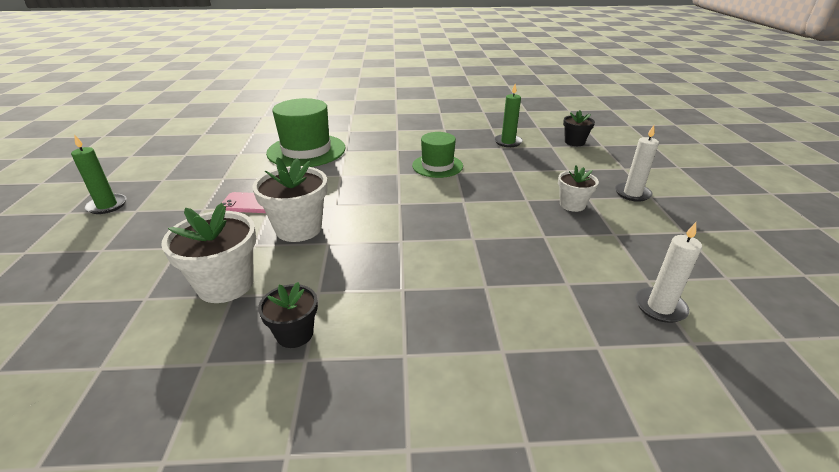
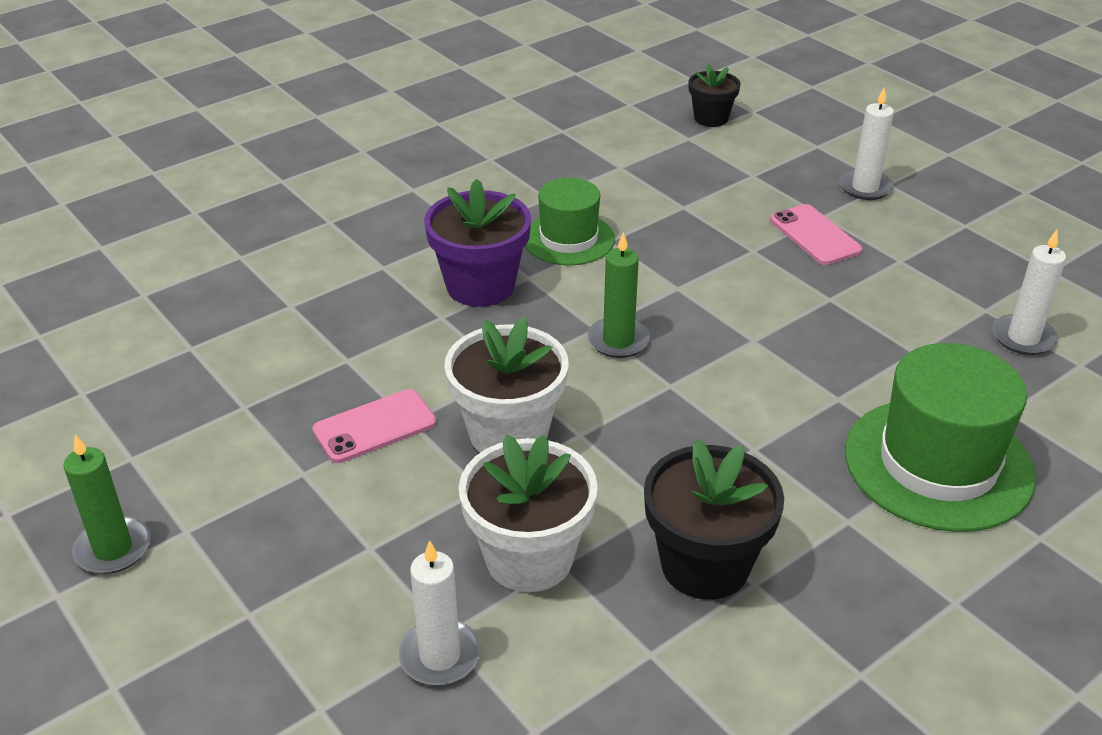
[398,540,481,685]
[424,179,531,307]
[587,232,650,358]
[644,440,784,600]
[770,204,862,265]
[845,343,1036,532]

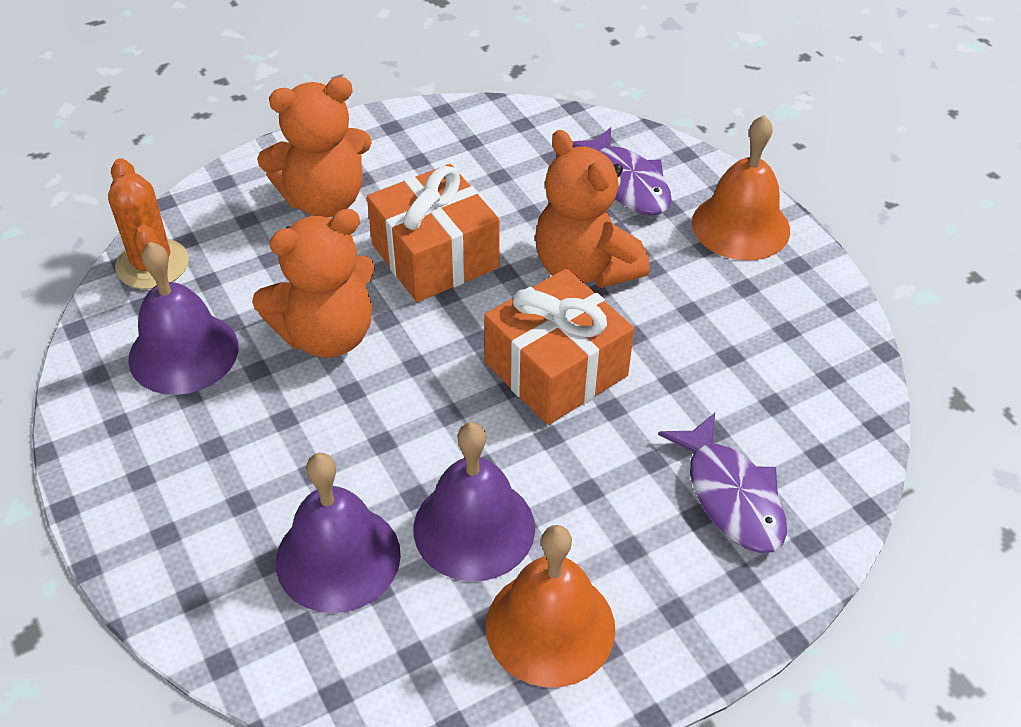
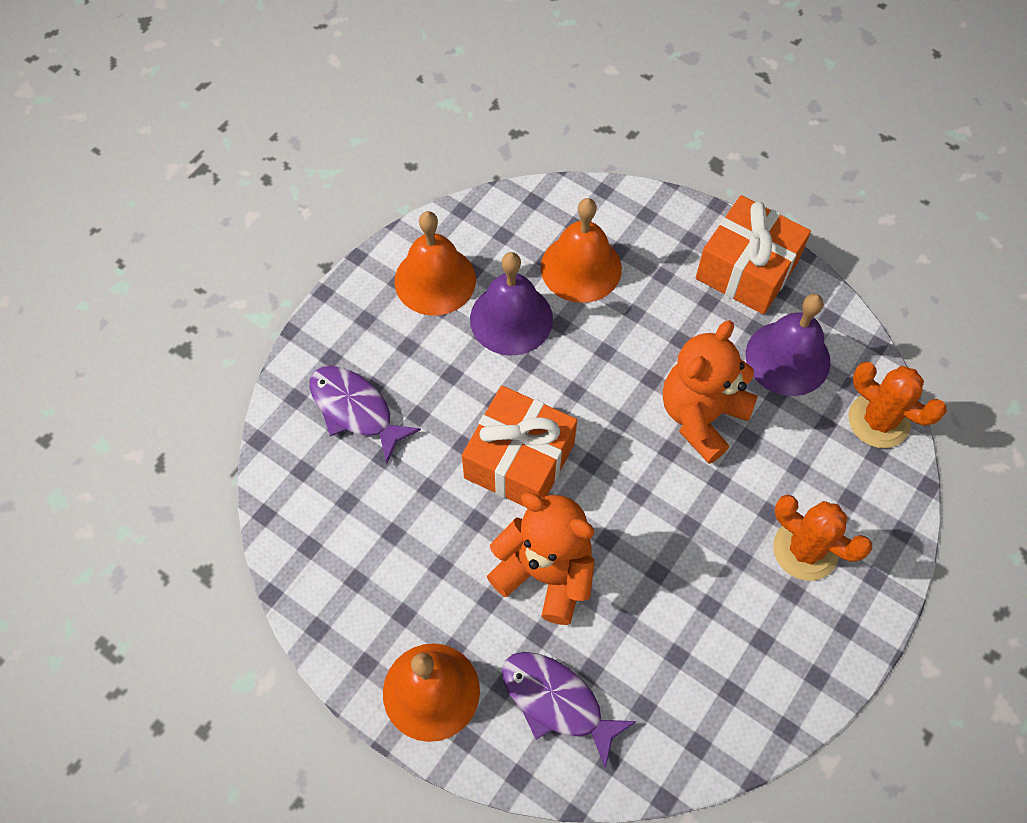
[541,198,622,303]
[696,195,811,315]
[773,494,873,581]

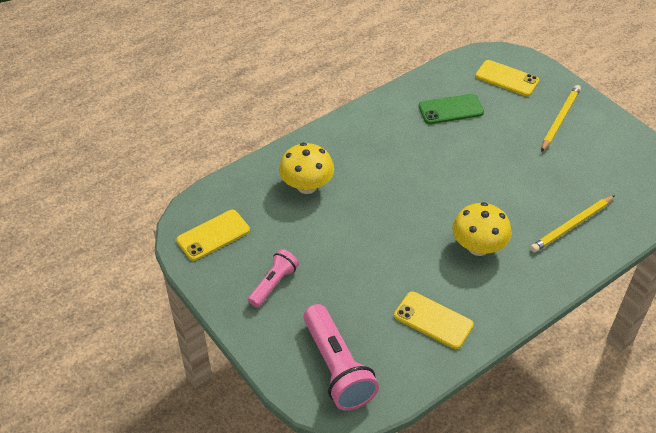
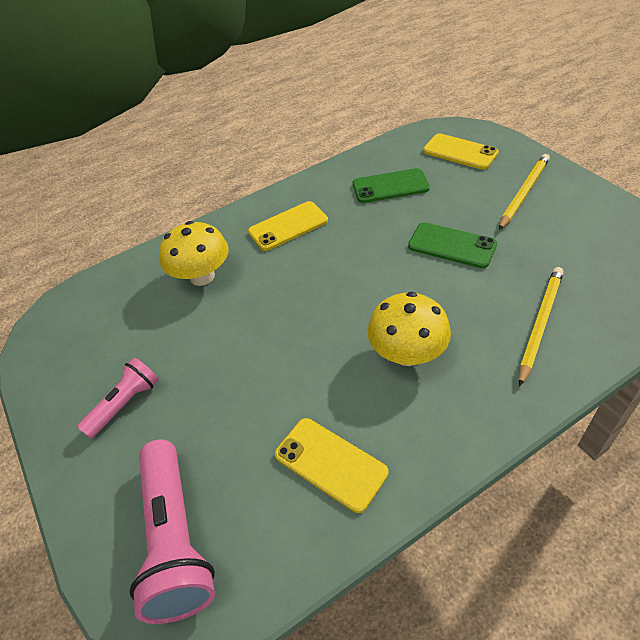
[248,201,328,251]
[408,222,497,268]
[519,267,564,387]

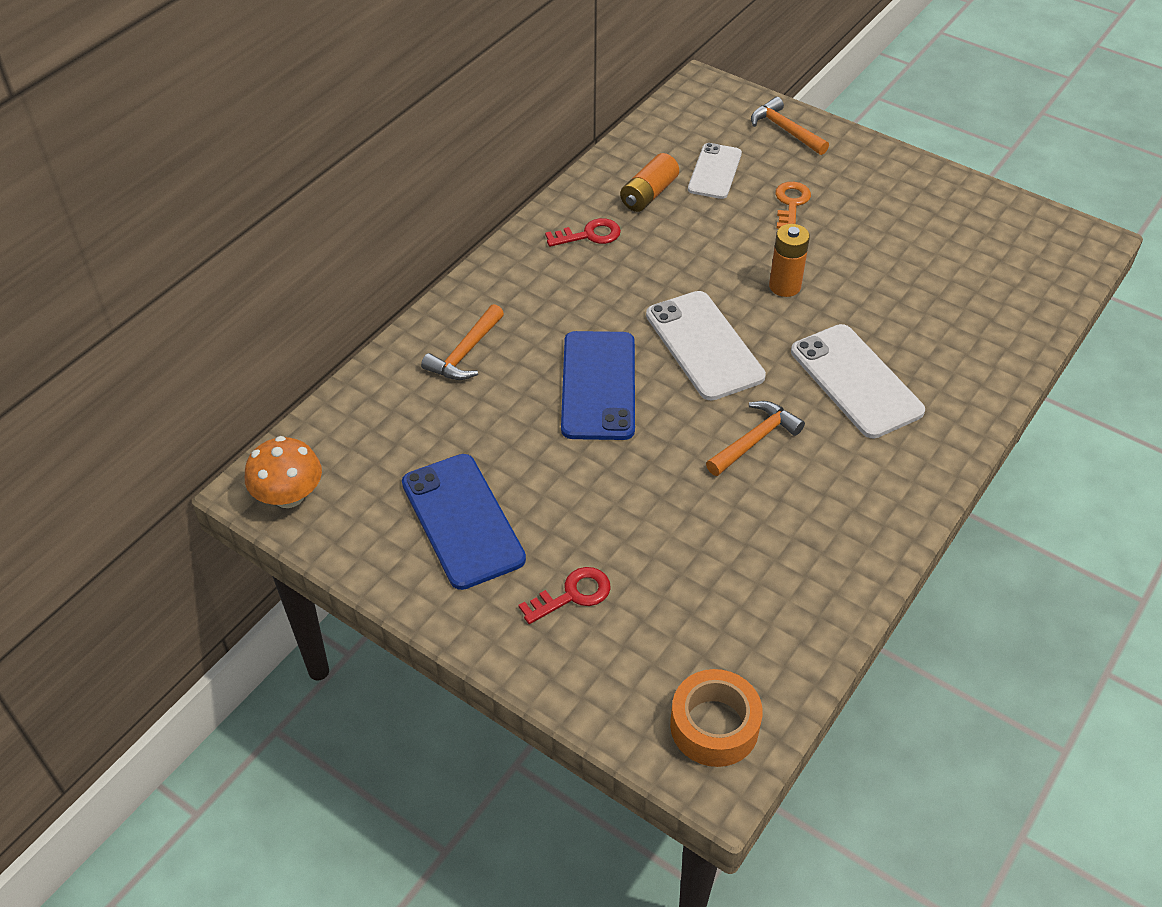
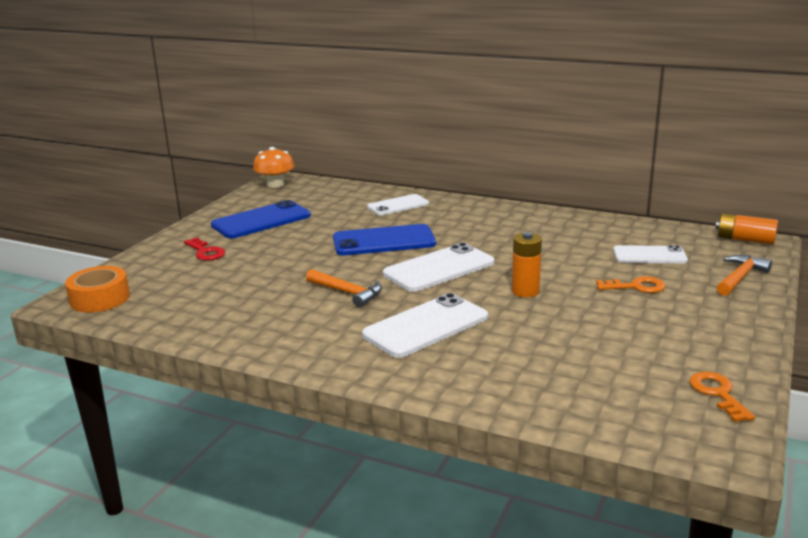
[367,194,429,216]
[690,372,755,422]
[715,213,778,244]
[545,218,621,247] (first image)

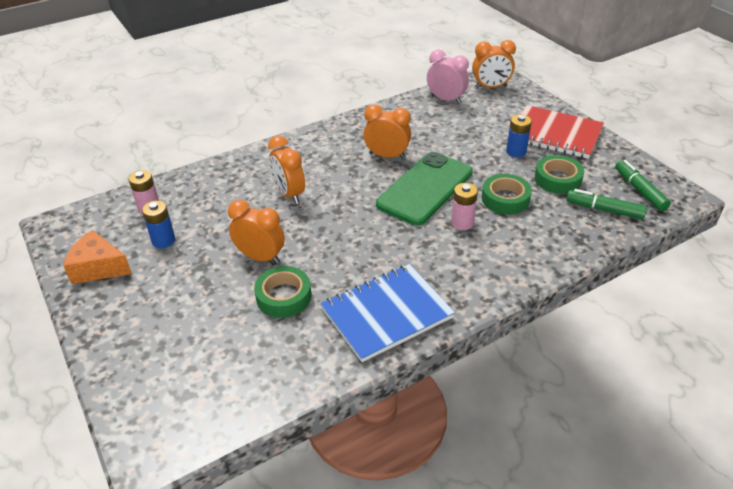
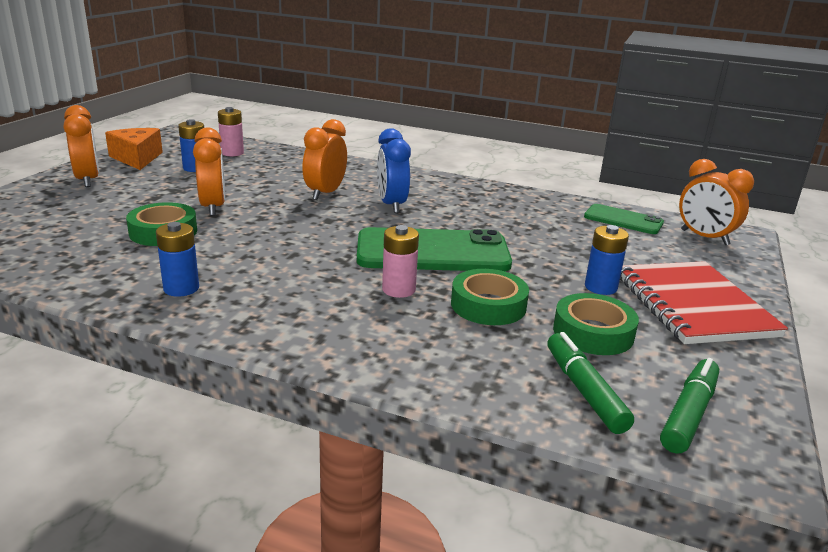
[63,105,99,187]
[156,222,199,297]
[377,128,411,213]
[584,204,664,234]

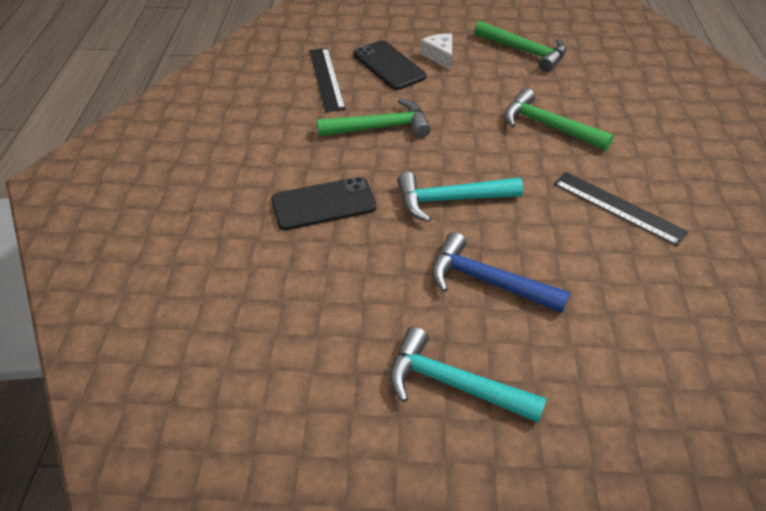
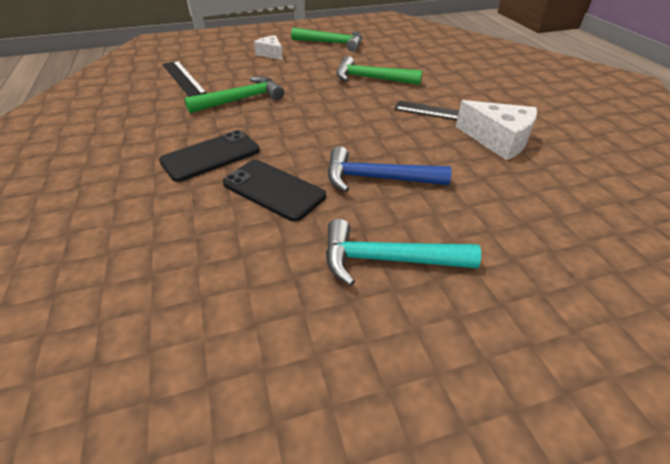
[223,160,326,222]
[456,100,537,160]
[397,172,523,222] (first image)

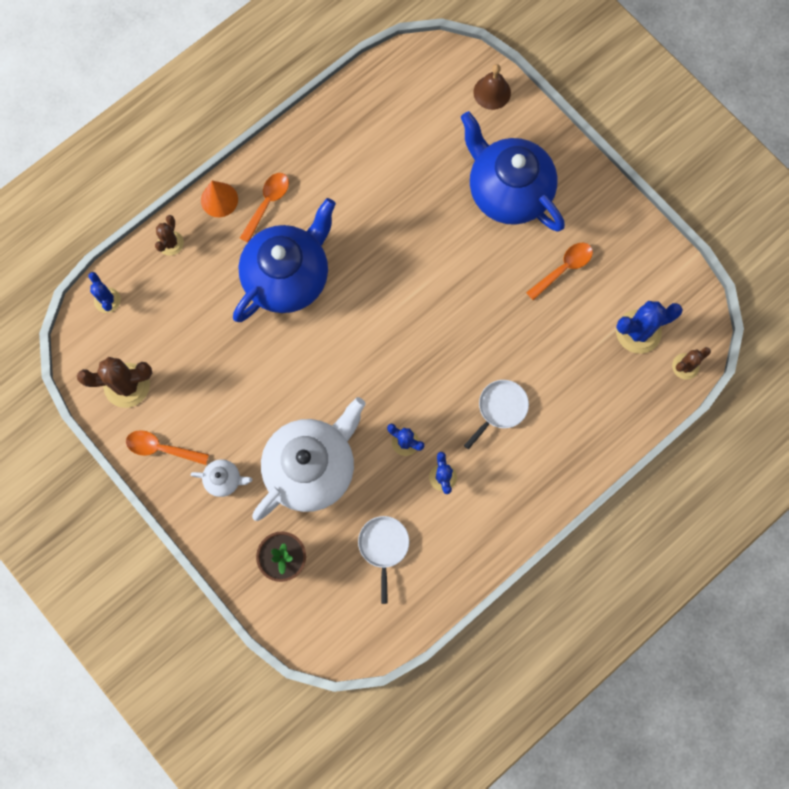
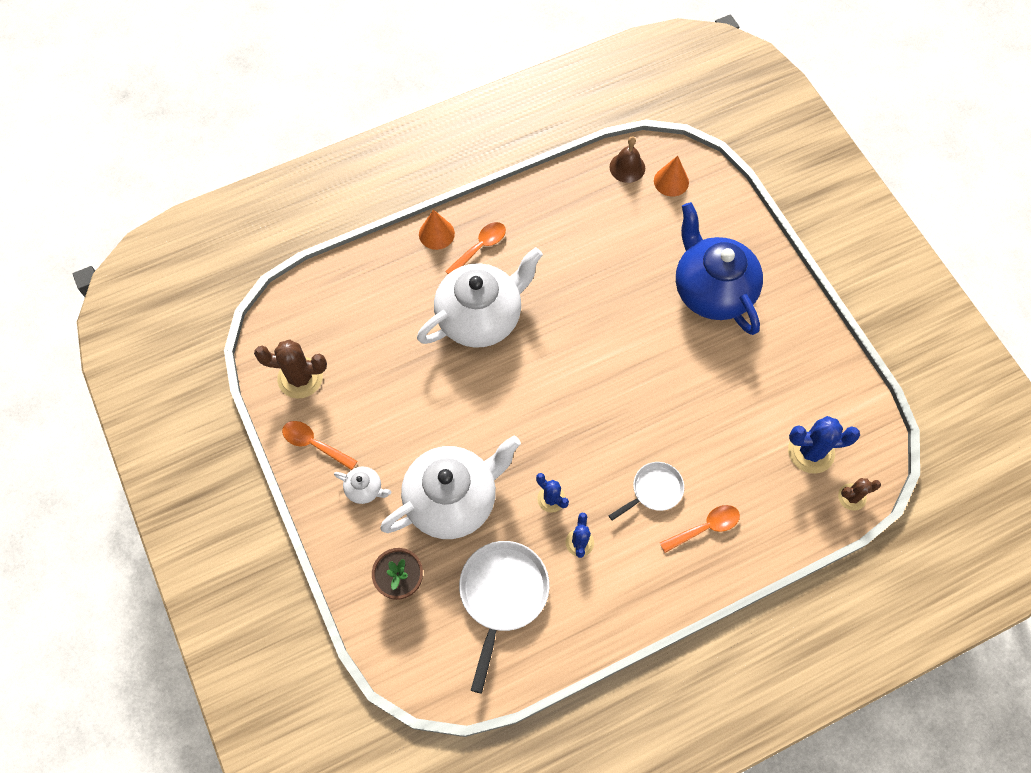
[417,247,543,348]
[459,541,550,693]
[610,136,645,183]
[654,156,689,197]
[660,505,740,553]
[88,272,121,313] (first image)
[155,215,184,256] (first image)

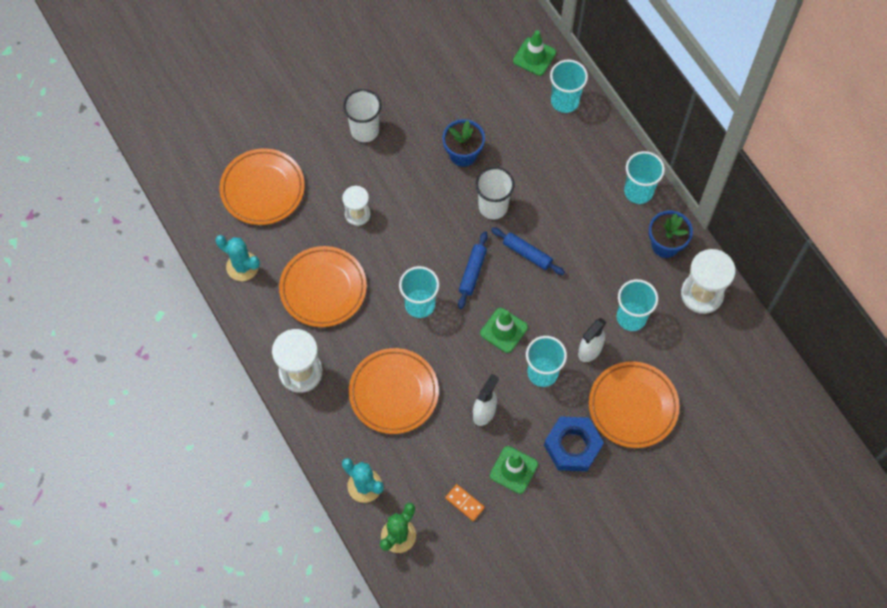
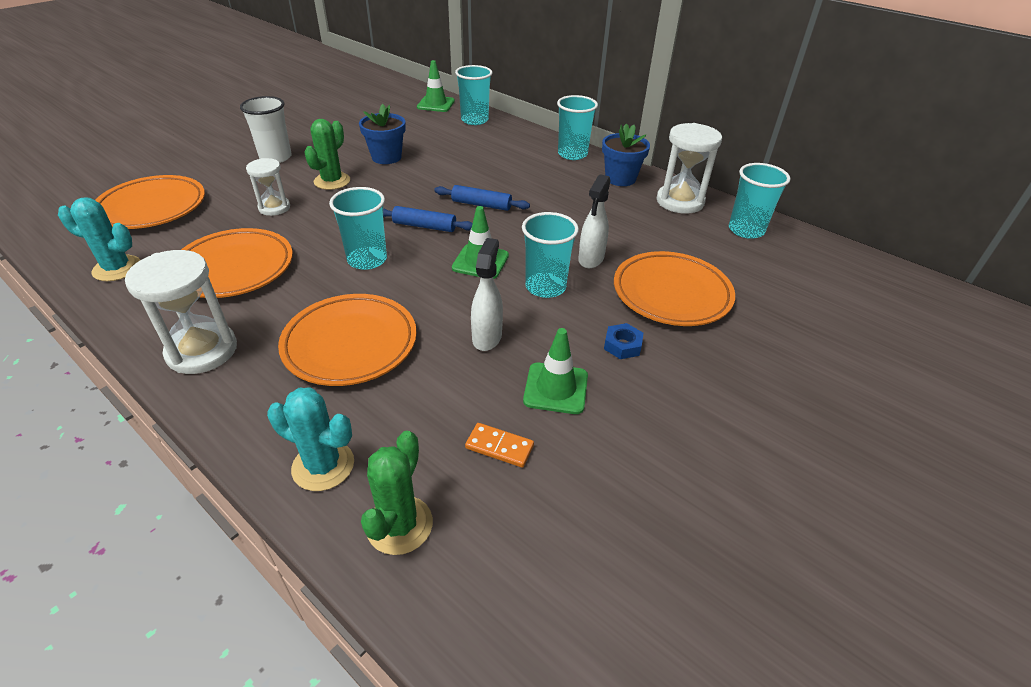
[304,119,350,190]
[383,206,473,232]
[604,323,643,359]
[729,163,791,239]
[475,167,515,219] (first image)

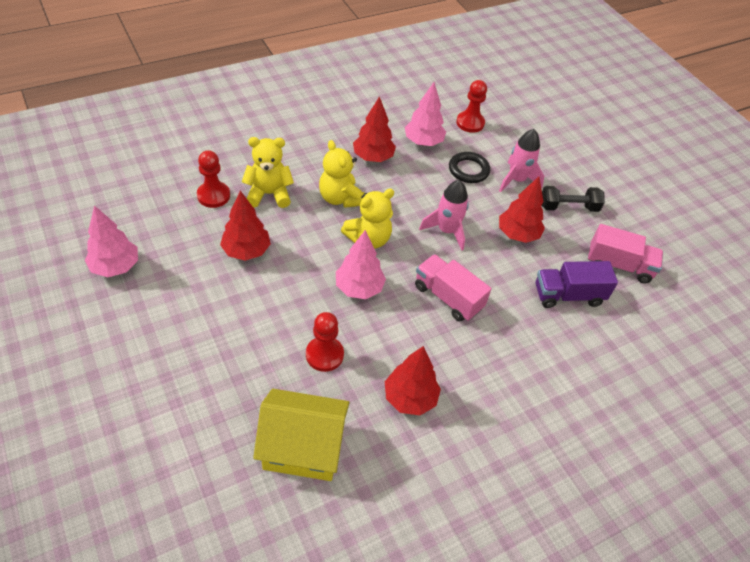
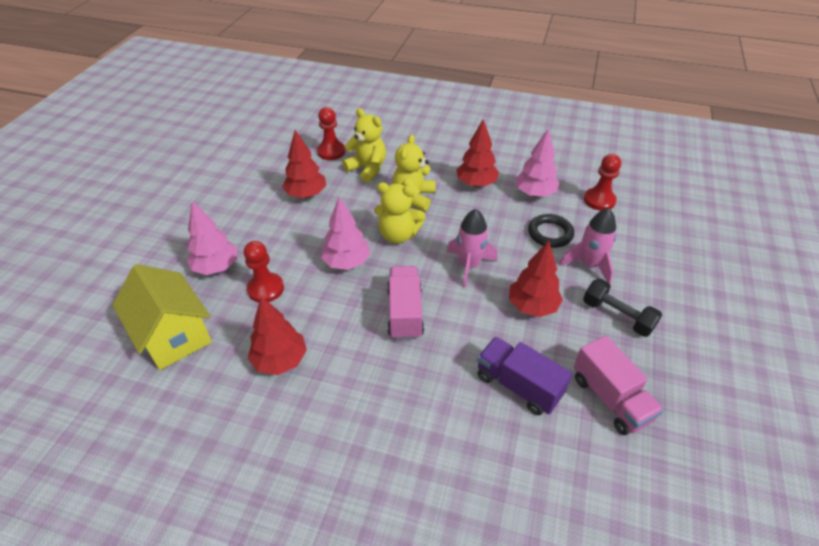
[187,201,237,275]

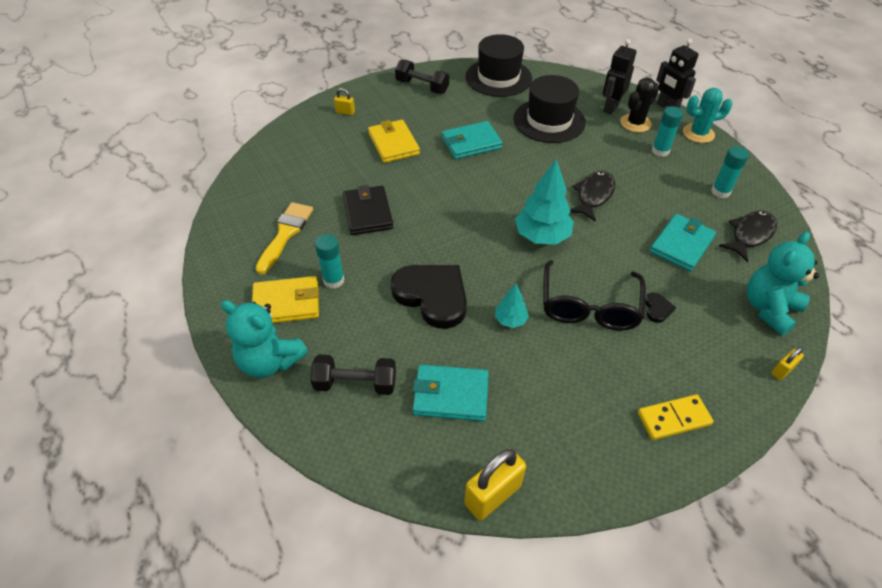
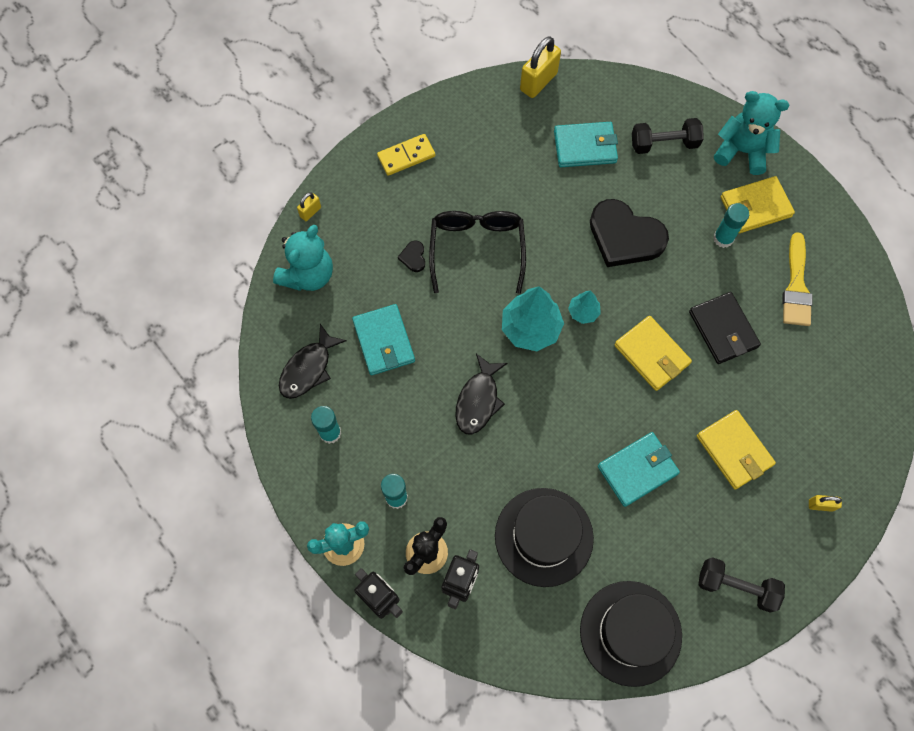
[352,304,415,375]
[568,291,601,324]
[614,316,692,391]

